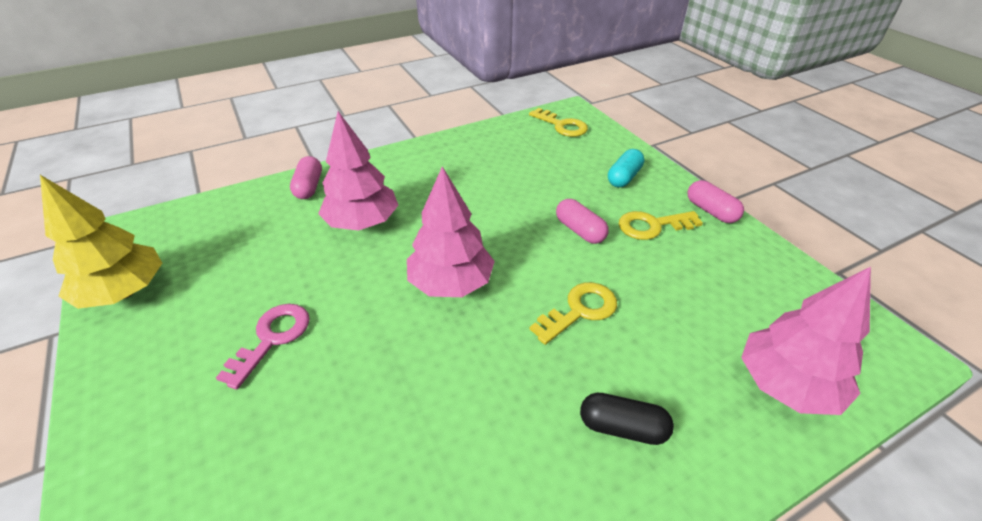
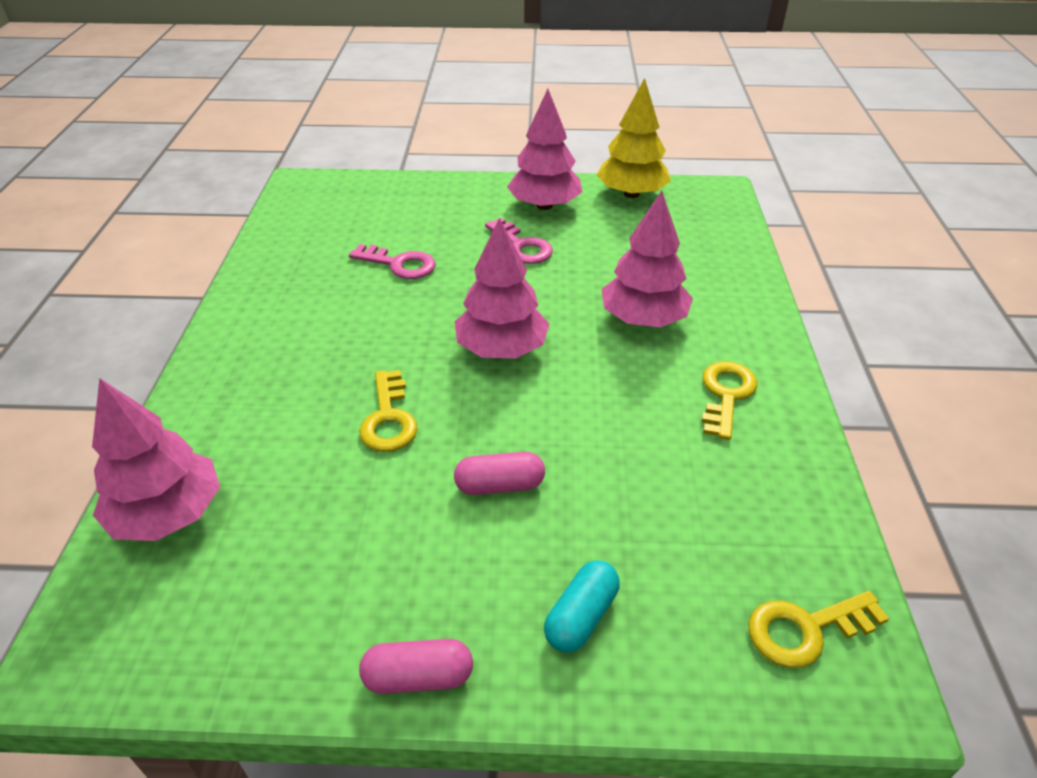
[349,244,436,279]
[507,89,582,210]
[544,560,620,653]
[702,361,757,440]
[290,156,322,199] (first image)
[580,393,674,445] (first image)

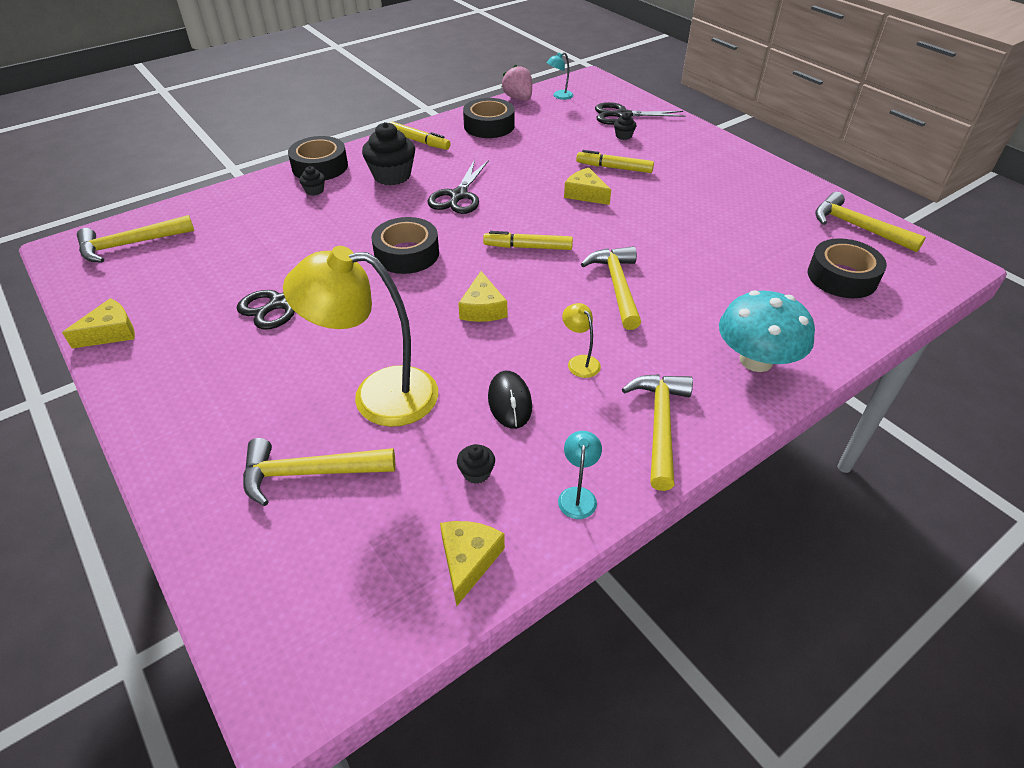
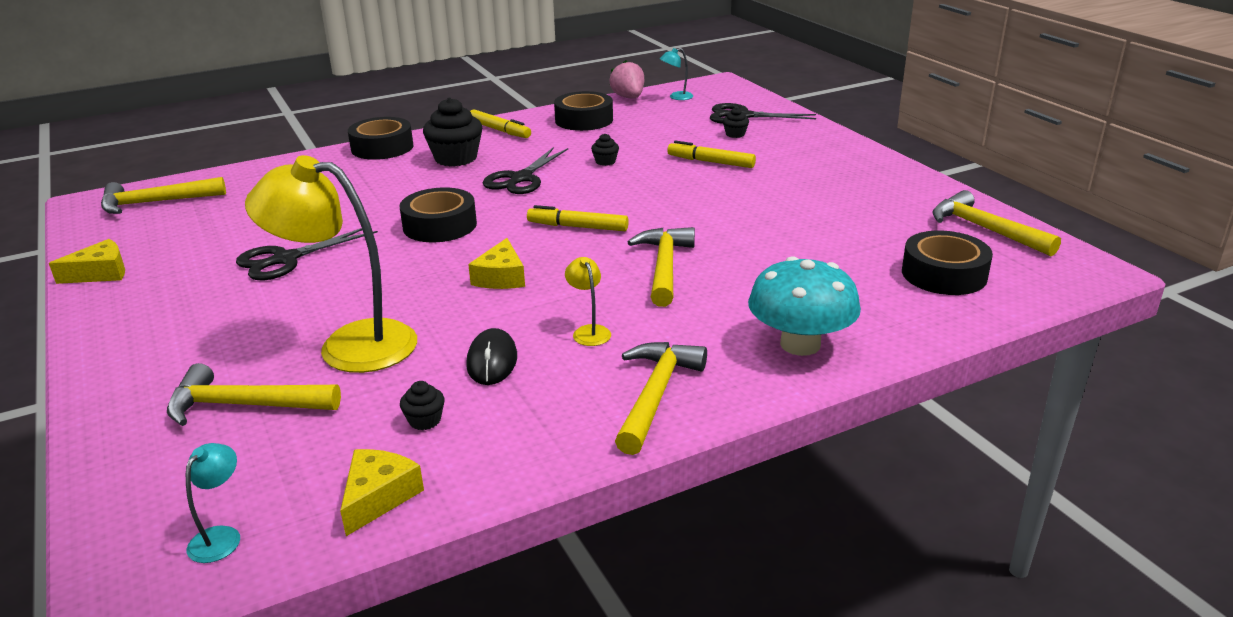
[186,443,240,563]
[591,133,619,166]
[564,168,611,205] (first image)

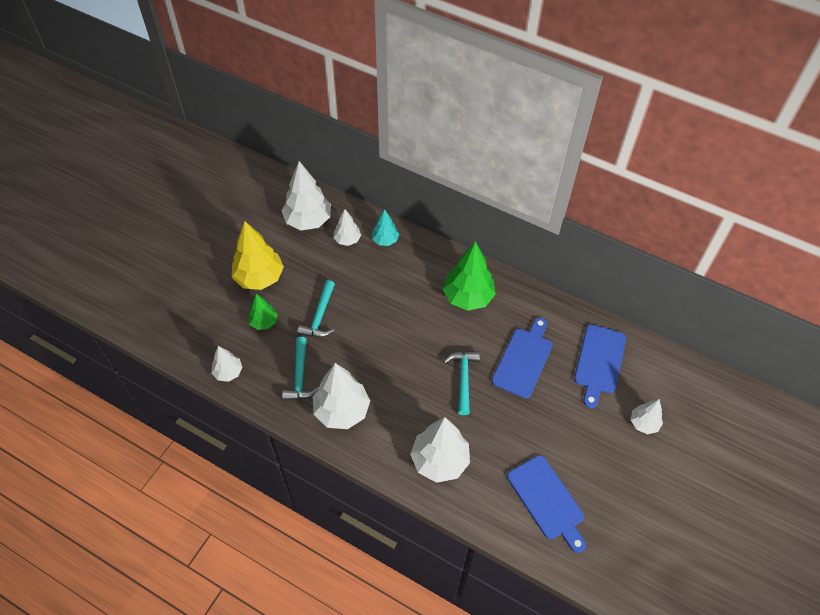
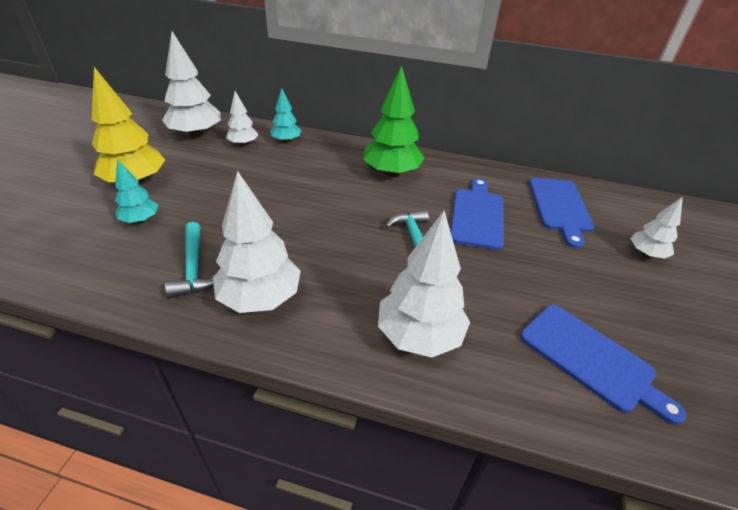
[115,159,158,223]
[211,346,243,382] (first image)
[297,280,335,338] (first image)

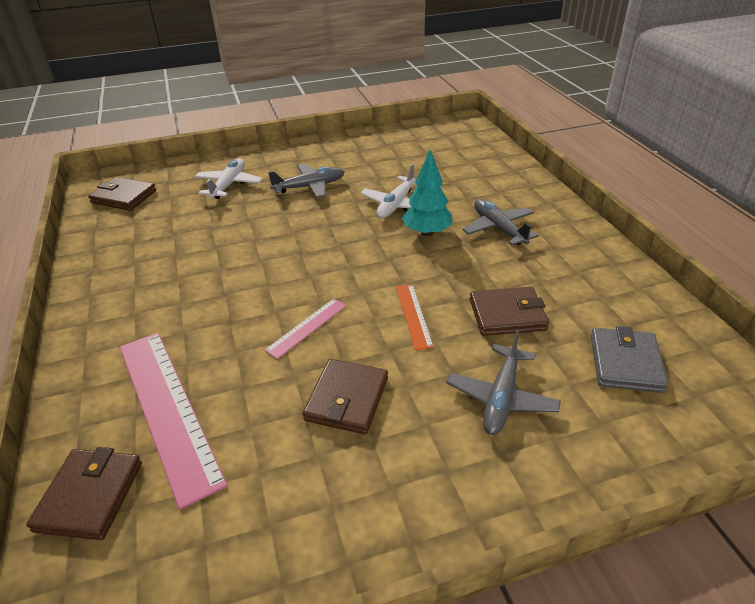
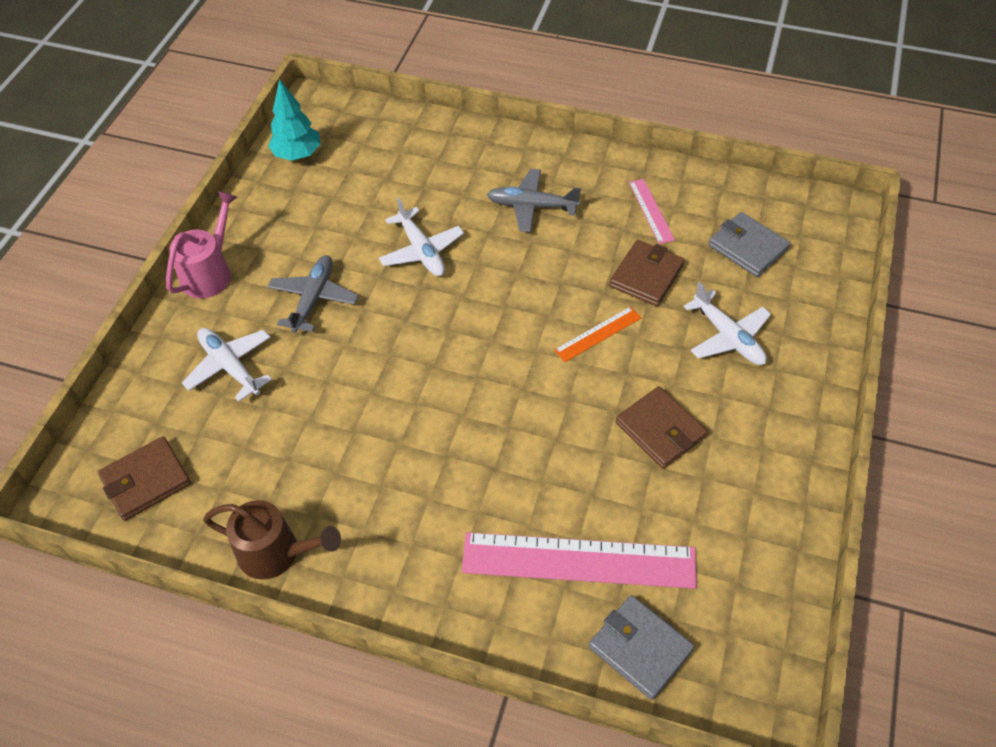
[166,191,237,298]
[203,500,341,580]
[268,79,321,161]
[554,306,642,362]
[589,595,695,700]
[629,179,675,244]
[683,282,771,365]

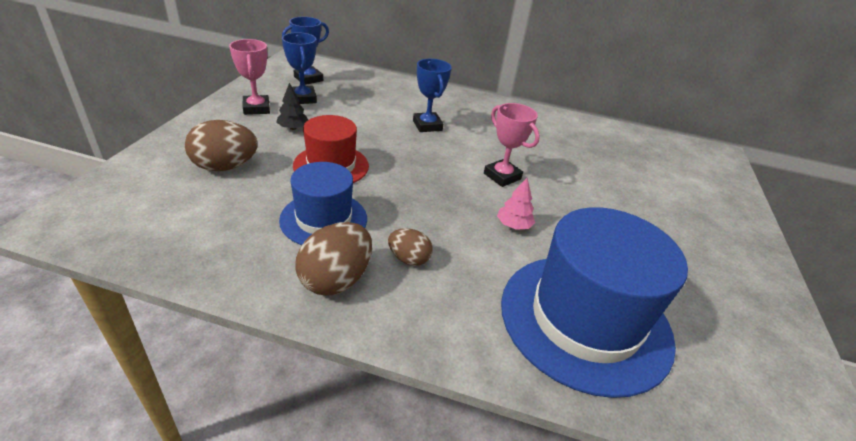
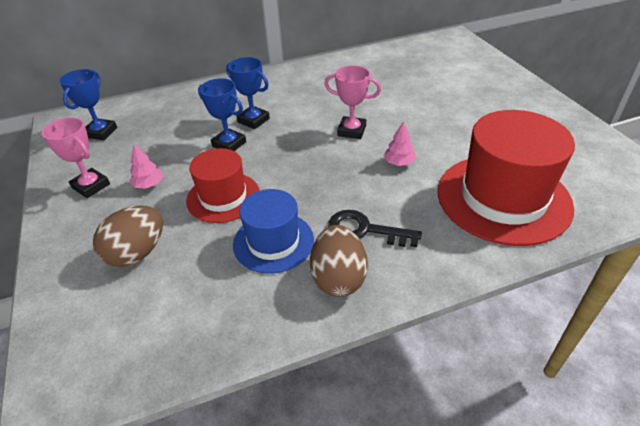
[129,144,163,188]
[198,78,246,151]
[328,210,422,247]
[437,110,575,246]

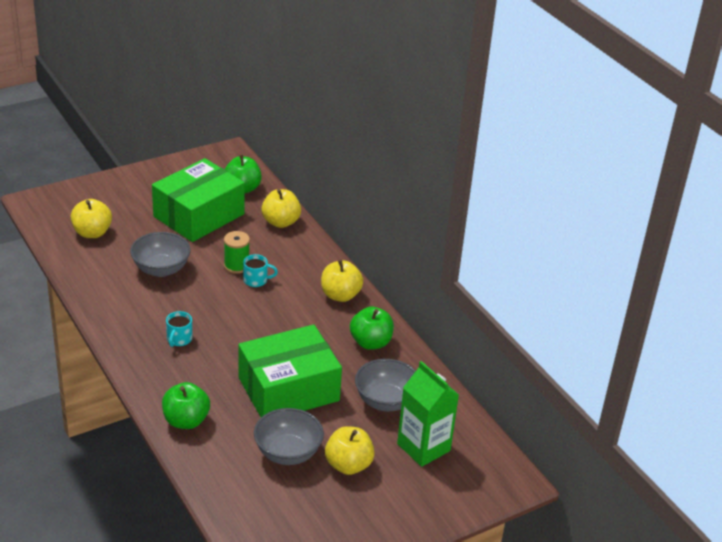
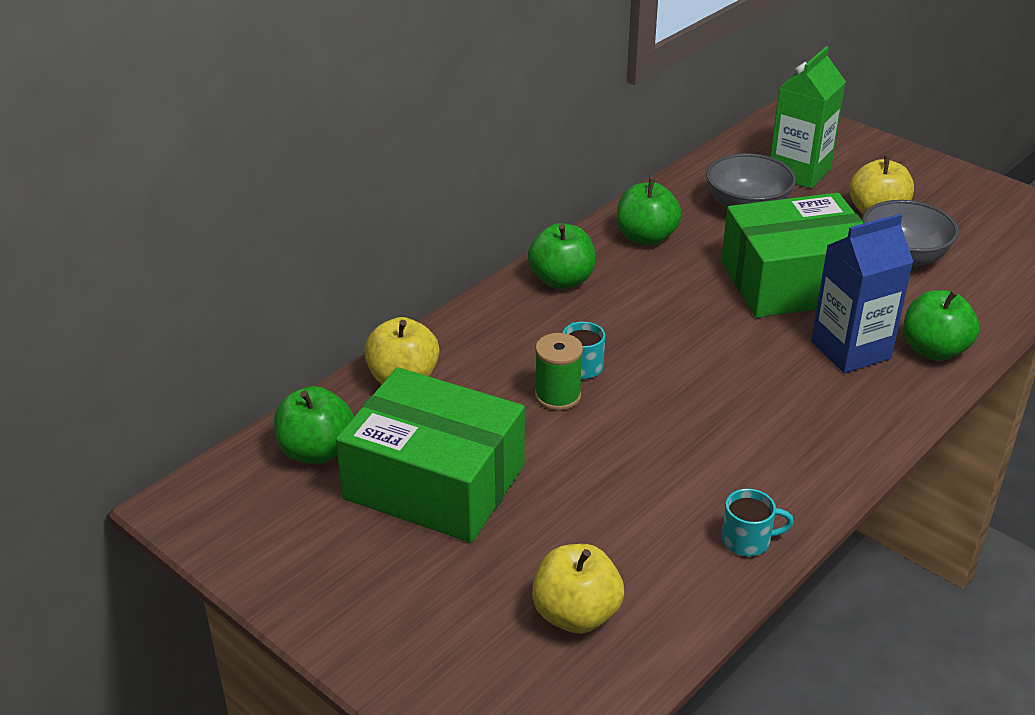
[528,223,595,289]
[721,193,864,318]
[722,489,794,556]
[811,214,913,373]
[130,232,191,277] (first image)

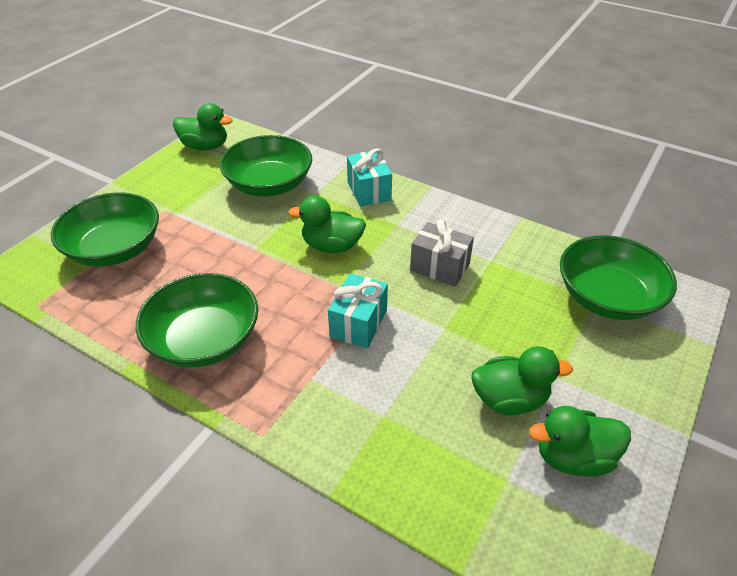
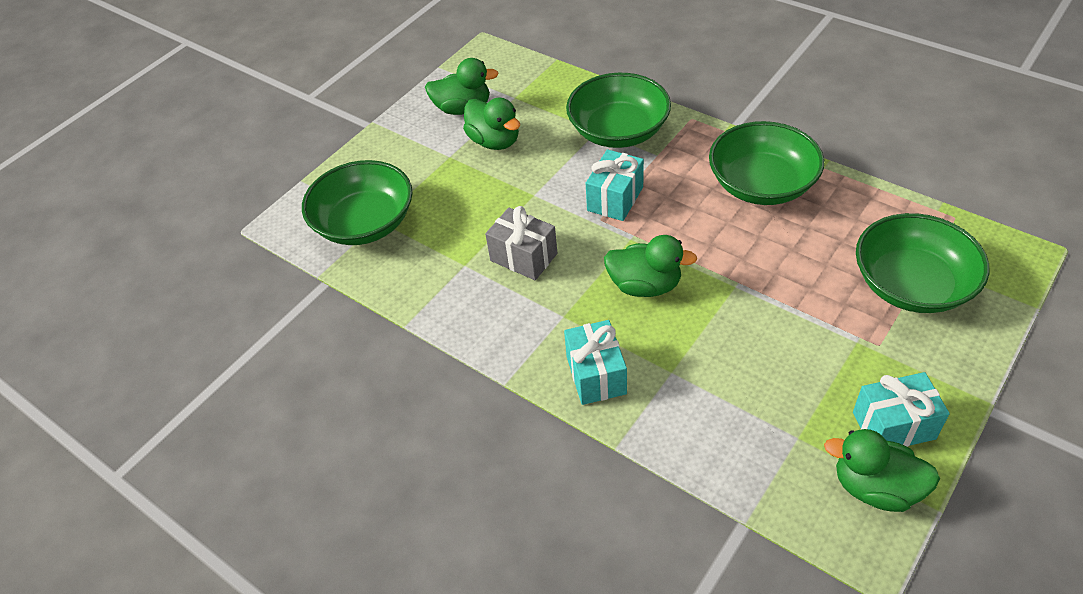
[463,98,520,150]
[566,73,671,148]
[853,372,950,447]

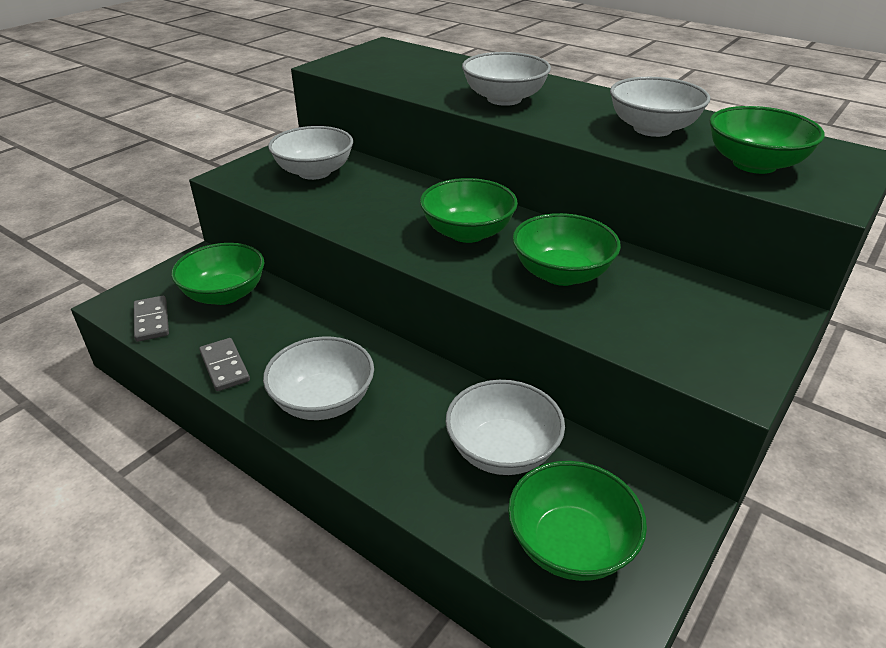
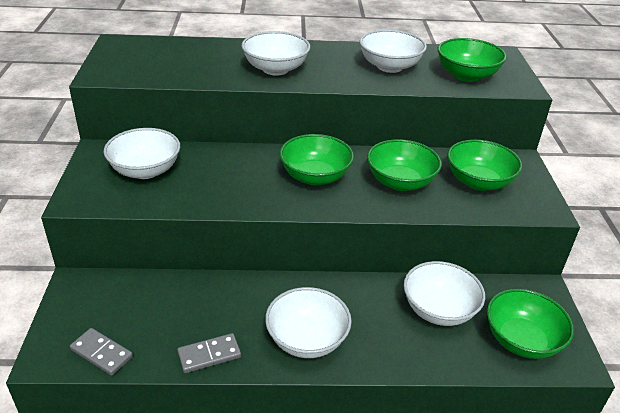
[177,333,241,373]
[447,140,522,191]

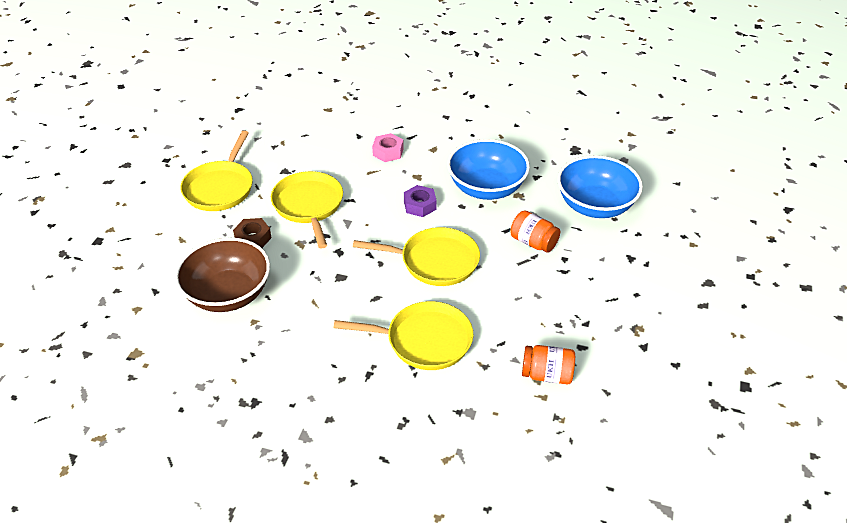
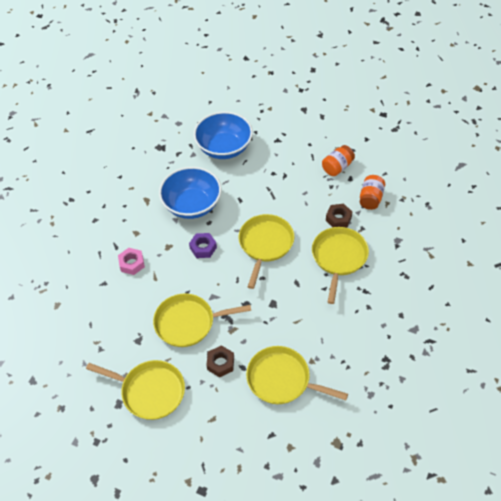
[246,346,348,404]
[322,145,355,176]
[326,204,352,227]

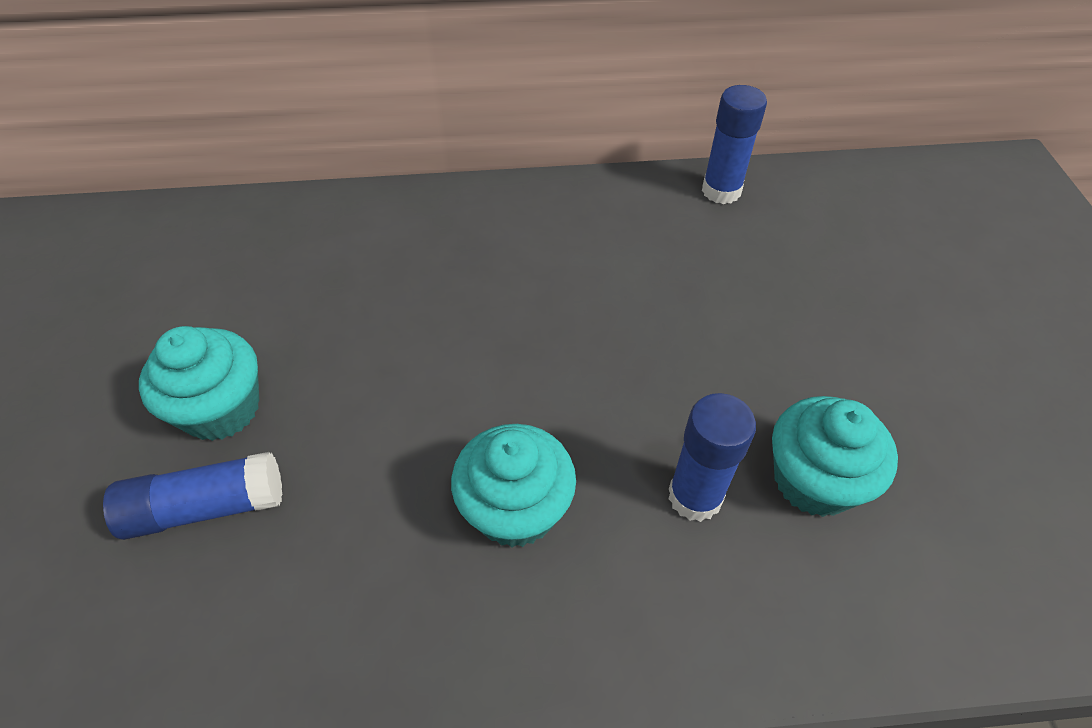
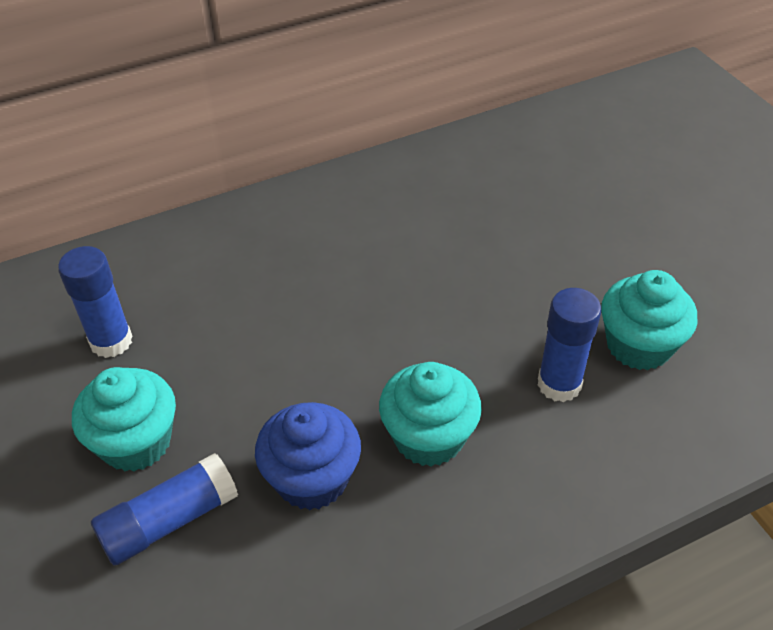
[58,246,133,358]
[255,402,361,510]

